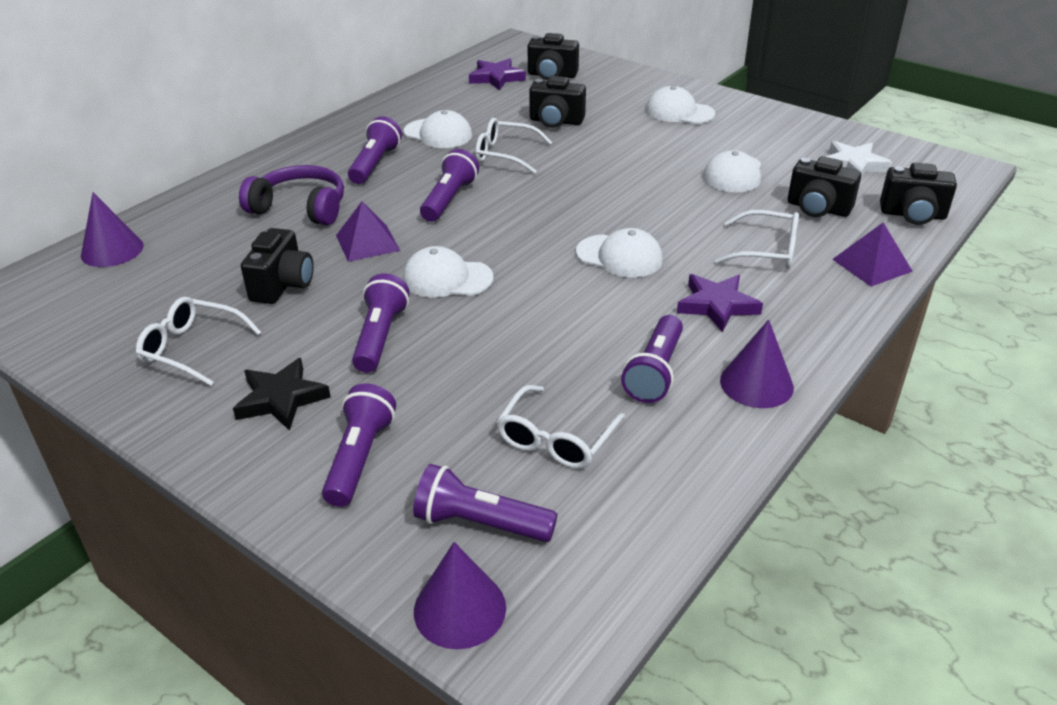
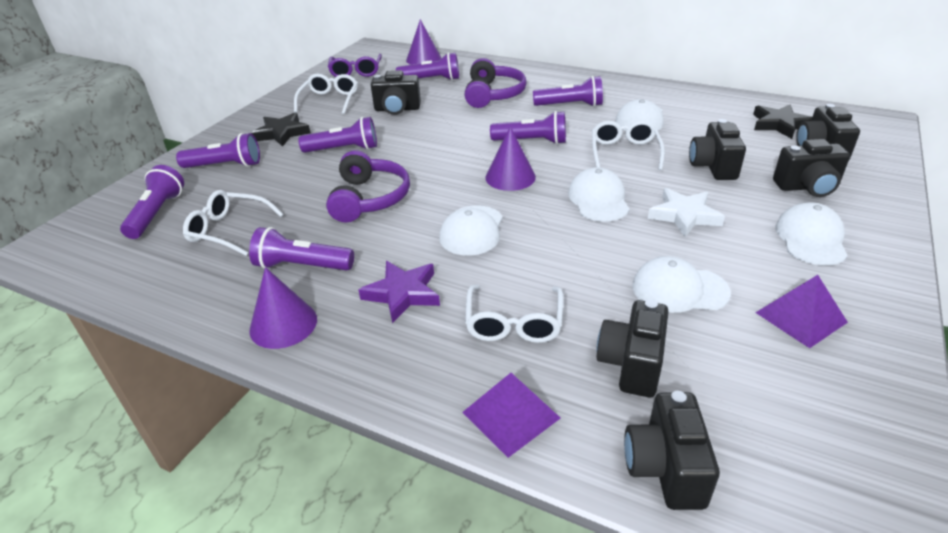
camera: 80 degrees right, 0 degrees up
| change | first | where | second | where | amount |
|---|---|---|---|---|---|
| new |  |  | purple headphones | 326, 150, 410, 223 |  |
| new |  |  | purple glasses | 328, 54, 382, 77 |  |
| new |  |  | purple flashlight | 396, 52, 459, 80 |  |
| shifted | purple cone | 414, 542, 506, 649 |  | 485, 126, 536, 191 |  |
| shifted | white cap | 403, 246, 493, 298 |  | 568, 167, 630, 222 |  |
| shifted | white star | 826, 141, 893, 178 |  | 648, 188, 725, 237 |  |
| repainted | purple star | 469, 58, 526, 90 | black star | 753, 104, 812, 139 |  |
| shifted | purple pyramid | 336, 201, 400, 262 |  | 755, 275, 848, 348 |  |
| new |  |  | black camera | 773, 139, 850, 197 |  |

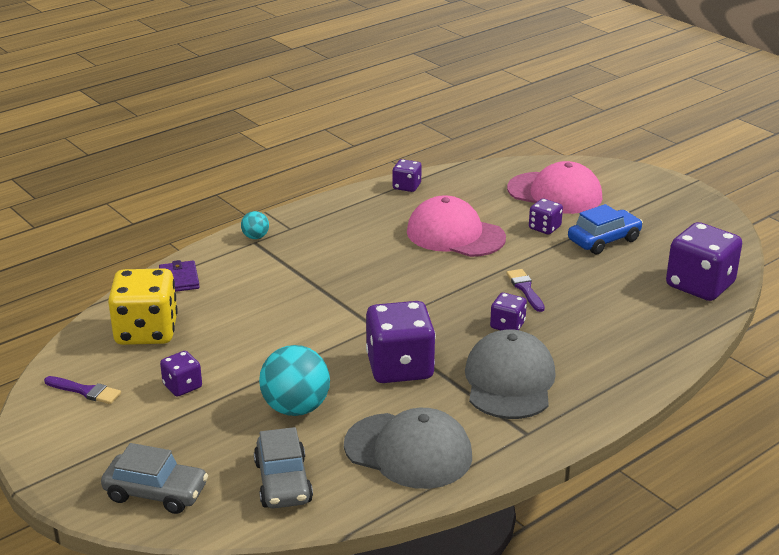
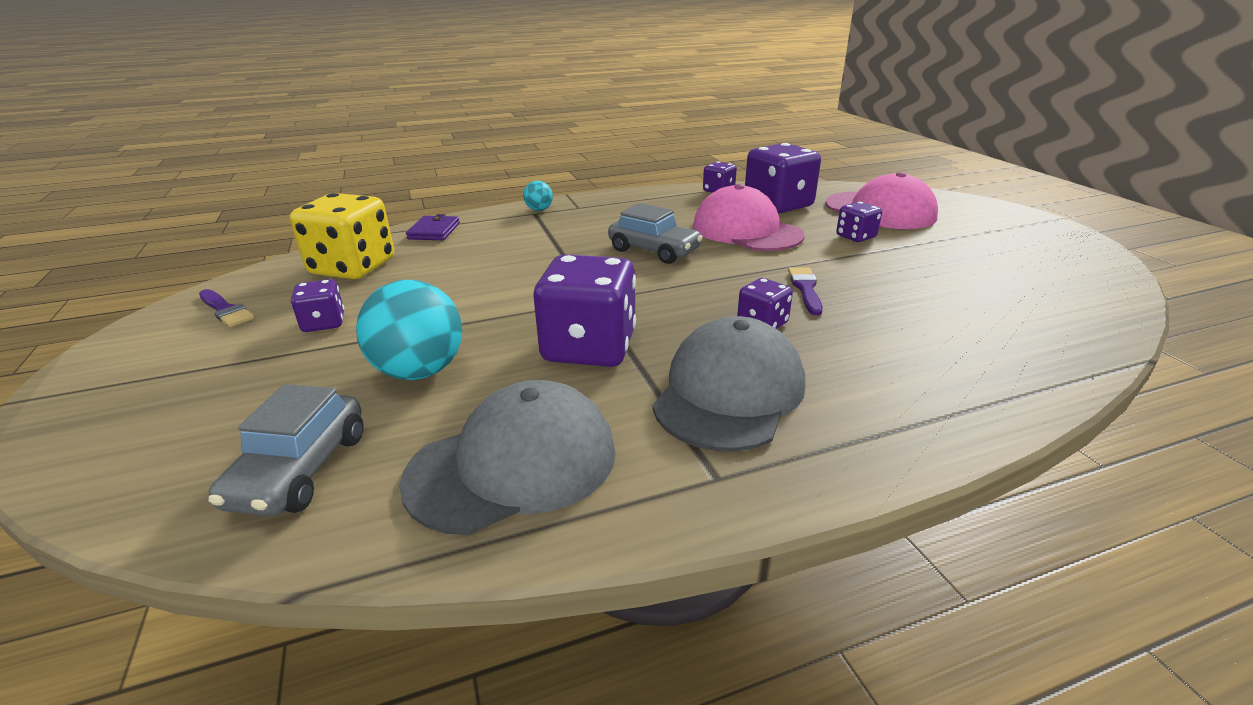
camera: 20 degrees right, 0 degrees up
| change | first | where | second | where | amount |
|---|---|---|---|---|---|
| rotated | grey cap | 344, 408, 472, 489 |  | 399, 380, 616, 535 | 75 degrees counterclockwise |
| shifted | grey car | 101, 443, 208, 514 |  | 608, 203, 703, 264 |  |
| shifted | purple dice | 666, 222, 742, 301 |  | 745, 143, 821, 213 |  |
| gone | blue car | 568, 204, 643, 254 |  |  |  |

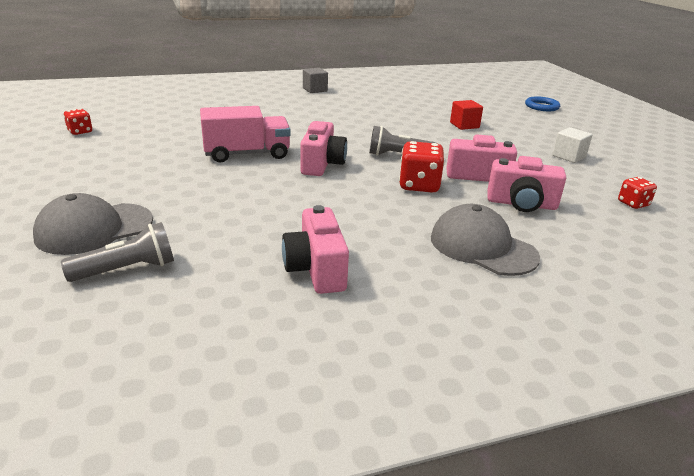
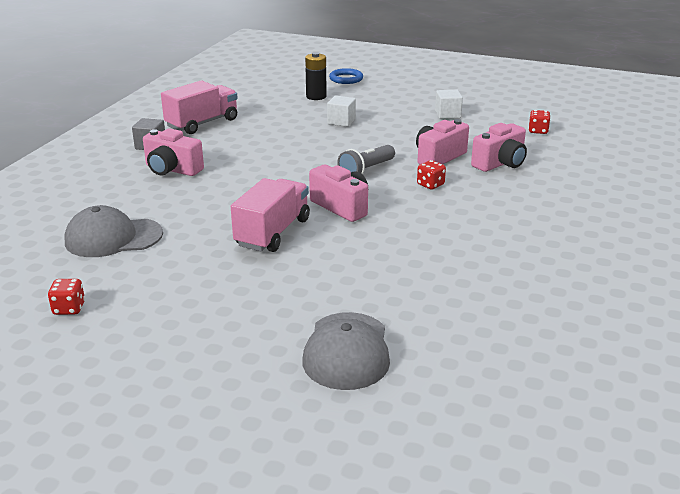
camera: 50 degrees left, 0 degrees up
| change | first | where | second | where | amount |
|---|---|---|---|---|---|
| shifted | grey cap | 431, 204, 540, 276 |  | 65, 205, 163, 257 |  |
| shifted | pink camera | 282, 205, 349, 294 |  | 143, 128, 204, 176 |  |
| new |  |  | pink truck | 161, 81, 238, 134 |  |
| new |  |  | black battery | 305, 52, 327, 100 |  |
| repainted | red cube | 450, 100, 483, 130 | white cube | 327, 95, 356, 127 |  |
| scaled | red dice | 399, 141, 445, 193 |  | 417, 160, 446, 189 | x0.59 |
| gone | grey flashlight | 61, 222, 174, 282 |  |  |  |

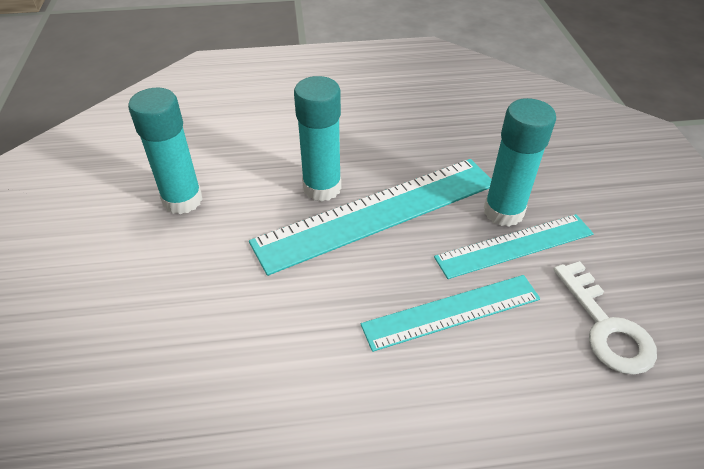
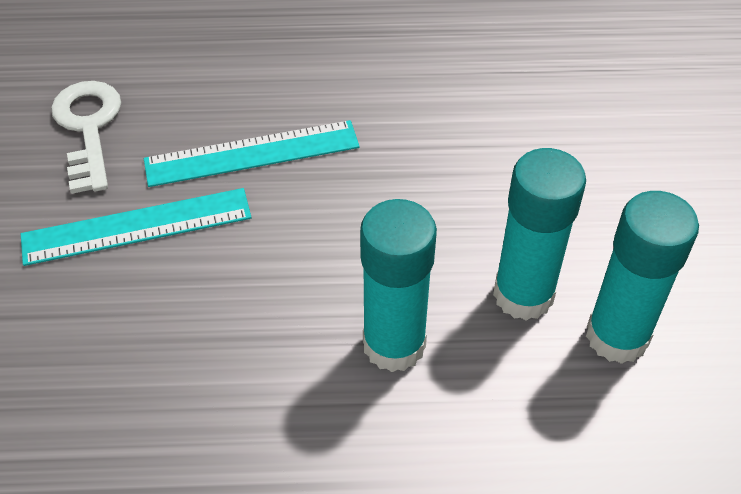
camera: 175 degrees left, 5 degrees up
| change | first | where | second | where | amount |
|---|---|---|---|---|---|
| shifted | turquoise glue stick | 484, 98, 556, 227 |  | 493, 148, 586, 321 |  |
| gone | turquoise ruler | 249, 159, 492, 276 |  |  |  |

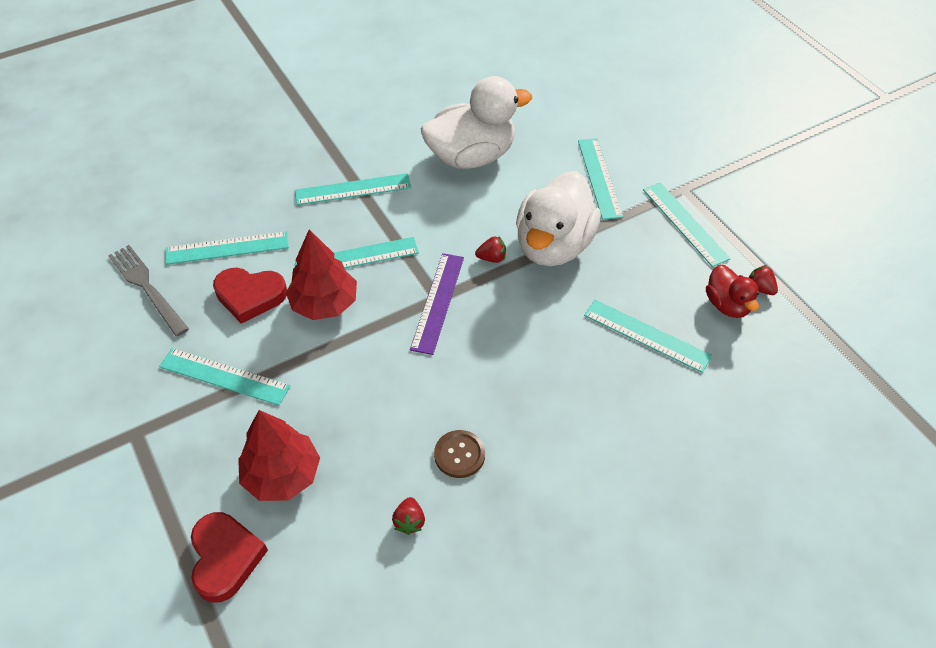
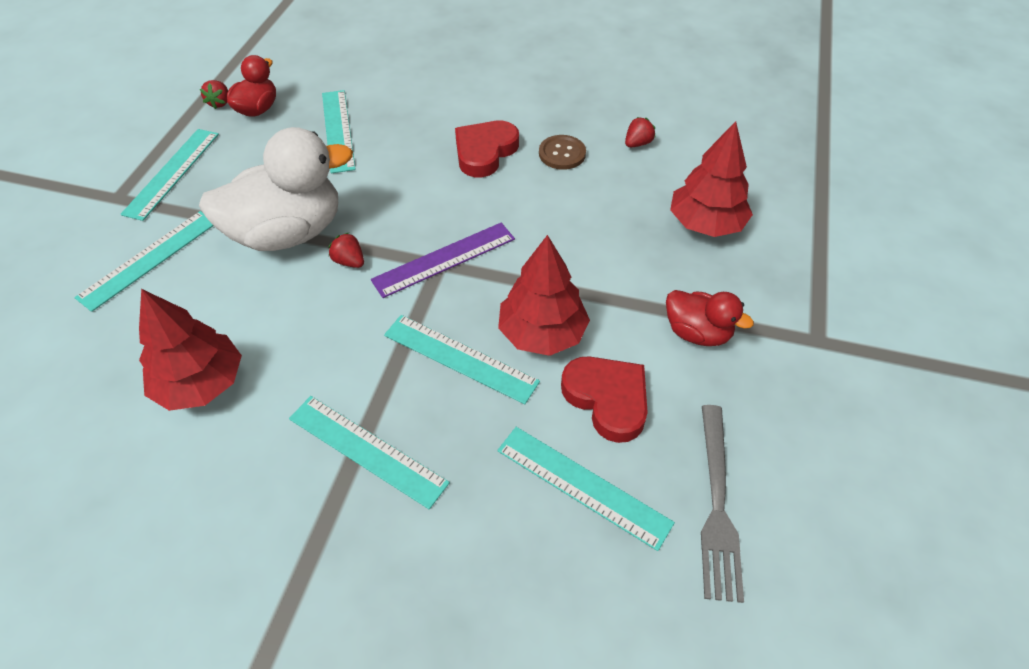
camera: 135 degrees left, 0 degrees up
| change | first | where | second | where | amount |
|---|---|---|---|---|---|
| swapped | white duck | 421, 76, 532, 169 | red tree | 139, 289, 242, 411 |  |
| shifted | red heart | 191, 512, 268, 602 |  | 455, 121, 519, 177 |  |
| swapped | turquoise ruler | 159, 348, 290, 406 | red duck | 666, 290, 754, 346 |  |

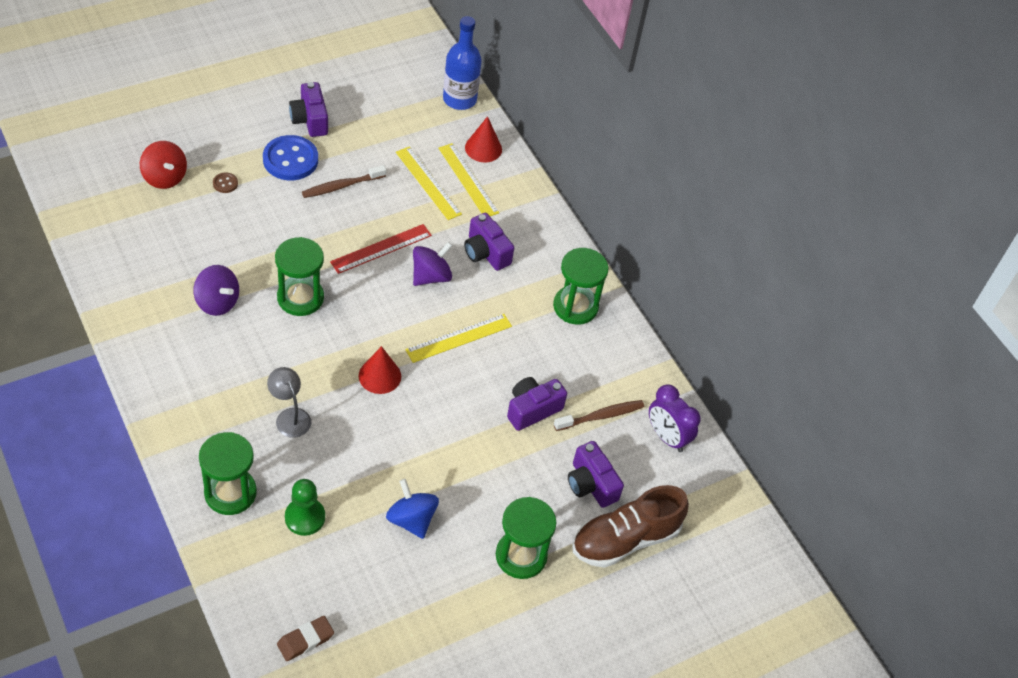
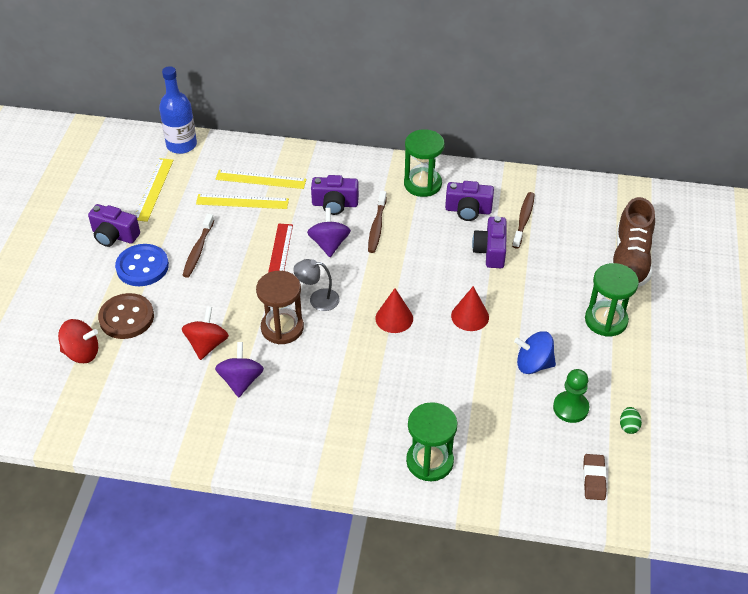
camera: 45 degrees left, 5 degrees down
| change | first | where | second | where | amount |
|---|---|---|---|---|---|
| scaled | brown button | 213, 172, 238, 193 |  | 98, 293, 154, 339 | x2.26 |
| shifted | yellow ruler | 405, 314, 512, 363 |  | 135, 158, 174, 222 |  |
| new |  |  | red spinning top | 182, 306, 229, 360 |  |
| rotated | purple spinning top | 193, 265, 239, 316 |  | 215, 342, 264, 397 | 75 degrees counterclockwise |
| repainted | green hourglass | 275, 237, 324, 316 | brown hourglass | 256, 271, 304, 344 |  |
| shifted | grey lamp | 267, 367, 311, 438 |  | 293, 259, 340, 311 |  |
| new |  |  | brown toothbrush | 368, 191, 387, 253 |  |
| shifted | purple camera | 568, 441, 624, 508 |  | 445, 181, 494, 221 |  |
| shifted | red cone | 465, 116, 502, 162 |  | 451, 286, 489, 331 |  |
| shifted | green pawn | 285, 479, 325, 536 |  | 553, 369, 589, 423 |  |
| new |  |  | green egg | 620, 407, 642, 434 |  |
| gone | purple clock | 649, 385, 701, 452 |  |  |  |

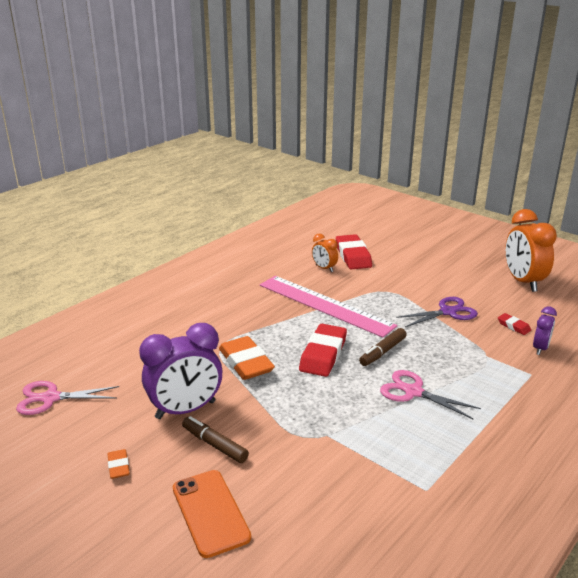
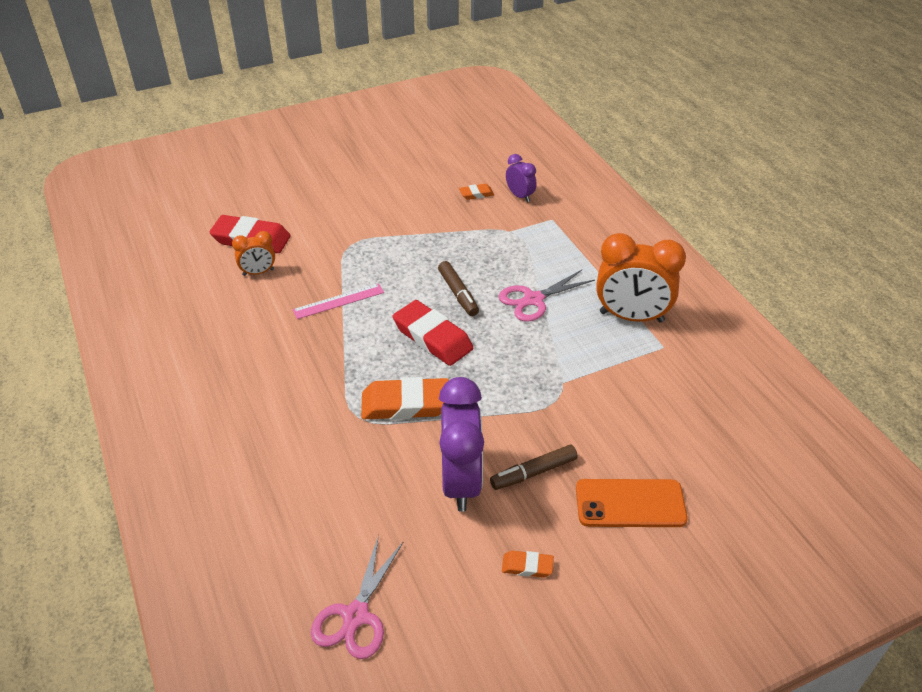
camera: 65 degrees left, 15 degrees up
| change | first | where | second | where | amount |
|---|---|---|---|---|---|
| scaled | pink ruler | 260, 276, 397, 338 |  | 292, 283, 384, 319 | x0.47 |
| repainted | red eraser | 498, 313, 531, 335 | orange eraser | 459, 184, 494, 200 |  |
| shifted | orange clock | 505, 209, 557, 292 |  | 596, 233, 686, 323 |  |
| gone | purple scissors | 396, 297, 478, 327 |  |  |  |

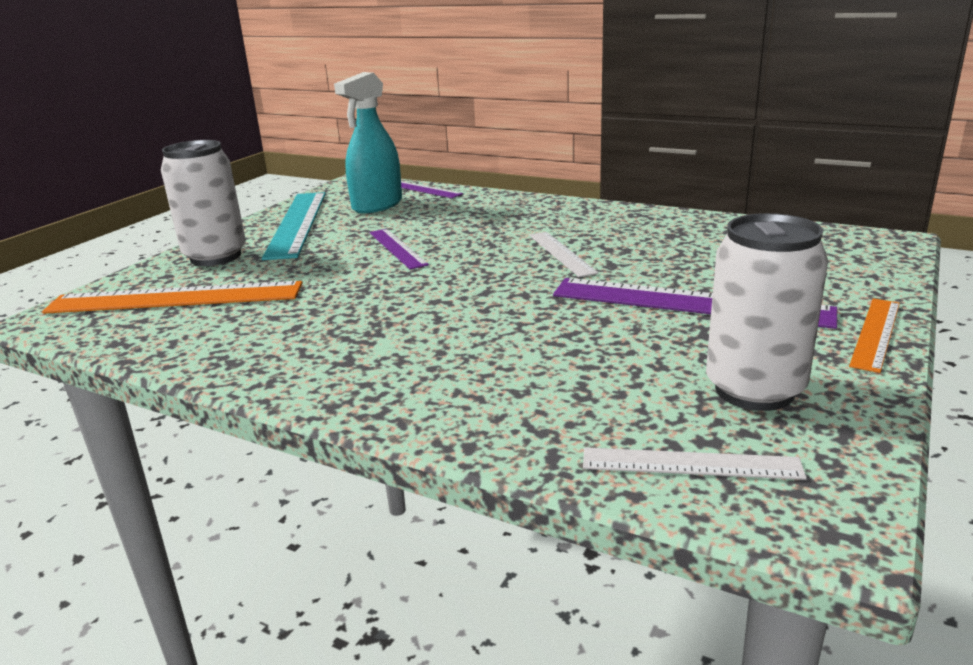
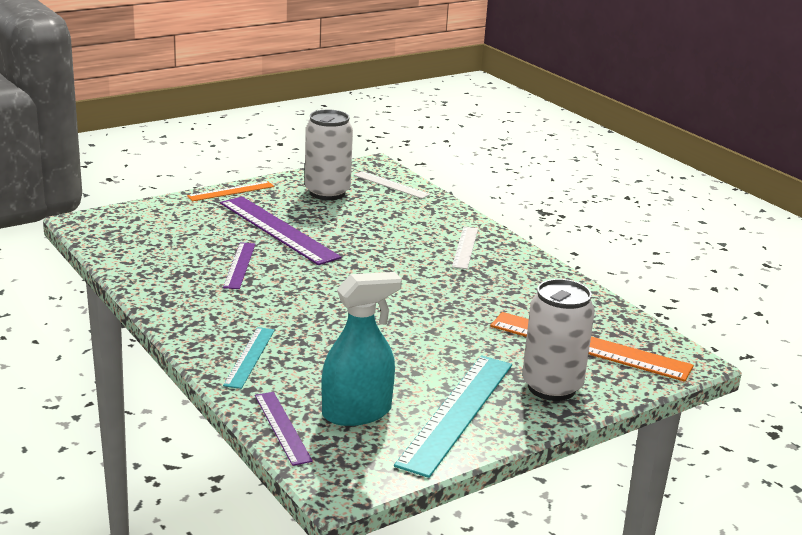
camera: 155 degrees left, 0 degrees up
| change | first | where | second | where | amount |
|---|---|---|---|---|---|
| shifted | purple ruler | 370, 229, 429, 269 |  | 223, 242, 255, 289 |  |
| new |  |  | turquoise ruler | 223, 327, 275, 389 |  |
| shifted | white ruler | 529, 232, 598, 277 |  | 452, 227, 478, 269 |  |

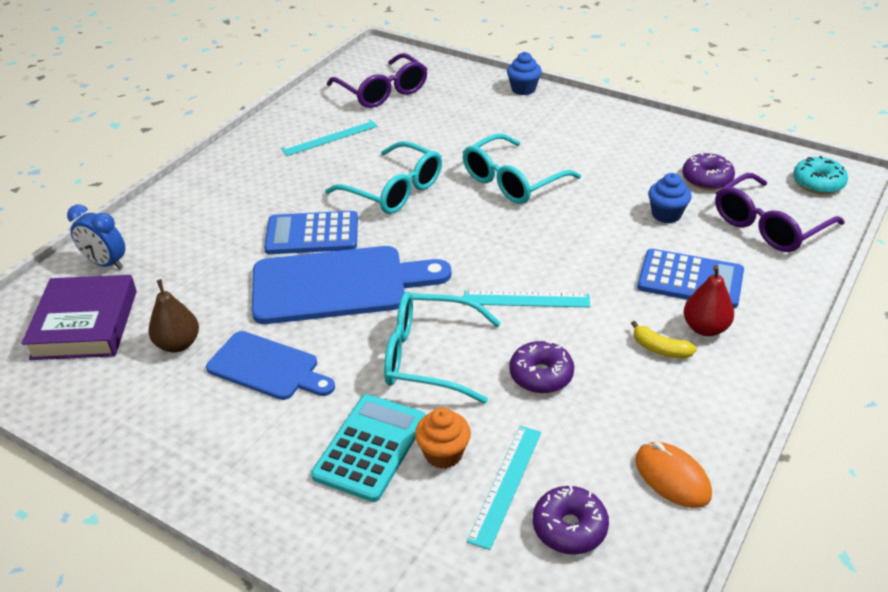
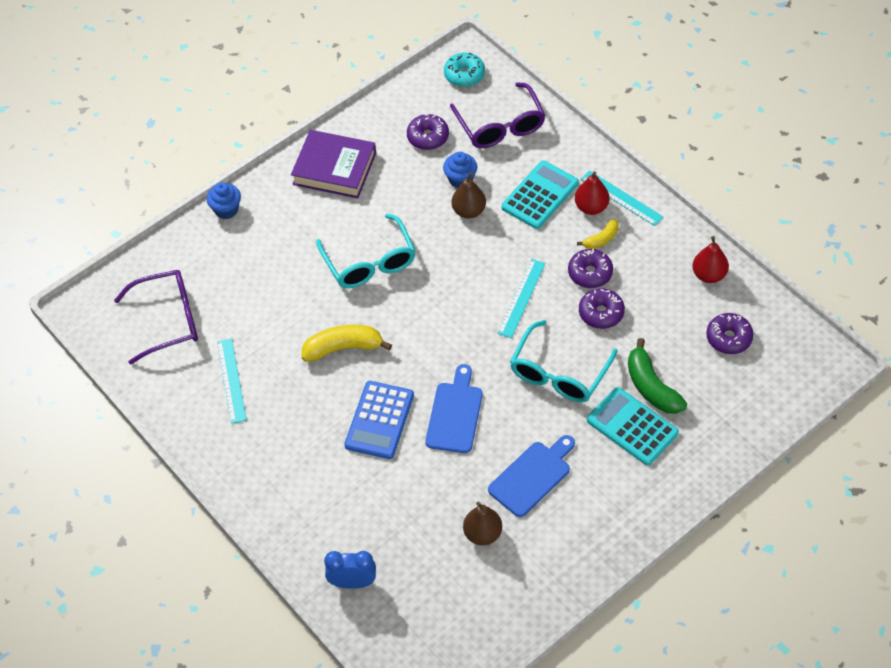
camera: 70 degrees left, 15 degrees up
| change | first | where | second | where | amount |
|---|---|---|---|---|---|
| shifted | purple book | 22, 275, 137, 360 |  | 291, 130, 376, 198 |  |
| swapped | turquoise glasses | 325, 141, 442, 214 | yellow banana | 302, 325, 392, 361 |  |
| rotated | blue clock | 67, 205, 125, 269 |  | 324, 551, 376, 589 | 135 degrees counterclockwise |
| scaled | blue cutting board | 252, 246, 451, 324 |  | 425, 364, 483, 453 | x0.61 |
| new |  |  | brown pear | 452, 173, 486, 219 |  |
| repainted | blue calculator | 637, 249, 744, 308 | turquoise calculator | 501, 160, 579, 229 |  |
| new |  |  | purple donut | 568, 249, 613, 288 |  |
| shifted | turquoise ruler | 467, 426, 541, 550 |  | 580, 170, 663, 226 |  |
| swapped | orange cupcake | 415, 407, 471, 469 | green banana | 628, 338, 687, 414 |  |
| swapped | orange mouse | 635, 442, 712, 508 | red pear | 692, 236, 729, 283 |  |

